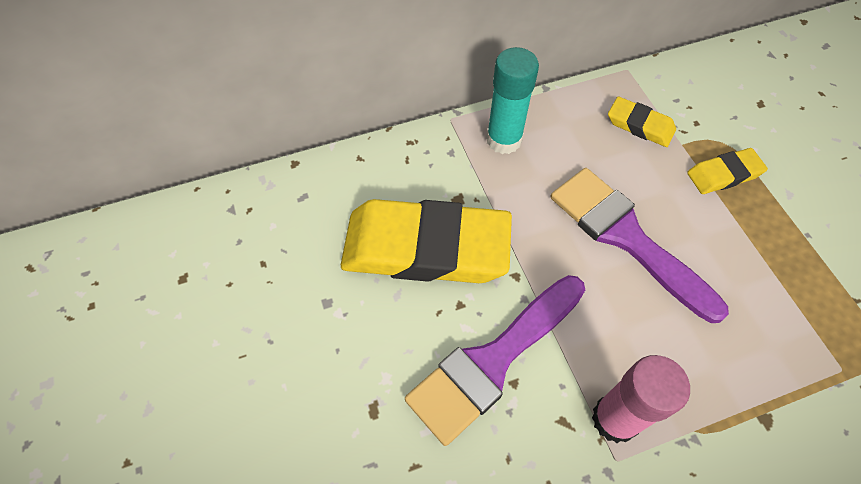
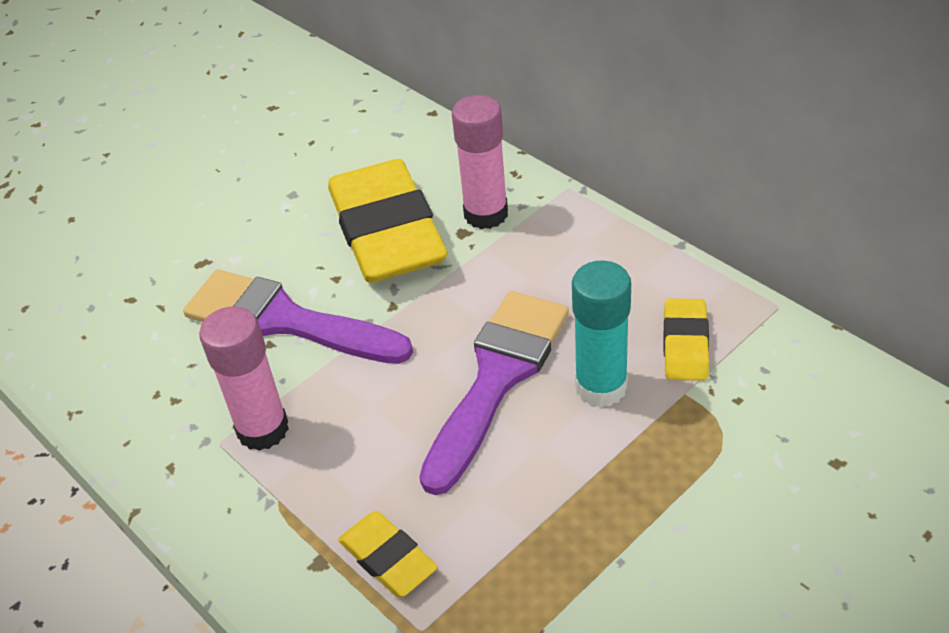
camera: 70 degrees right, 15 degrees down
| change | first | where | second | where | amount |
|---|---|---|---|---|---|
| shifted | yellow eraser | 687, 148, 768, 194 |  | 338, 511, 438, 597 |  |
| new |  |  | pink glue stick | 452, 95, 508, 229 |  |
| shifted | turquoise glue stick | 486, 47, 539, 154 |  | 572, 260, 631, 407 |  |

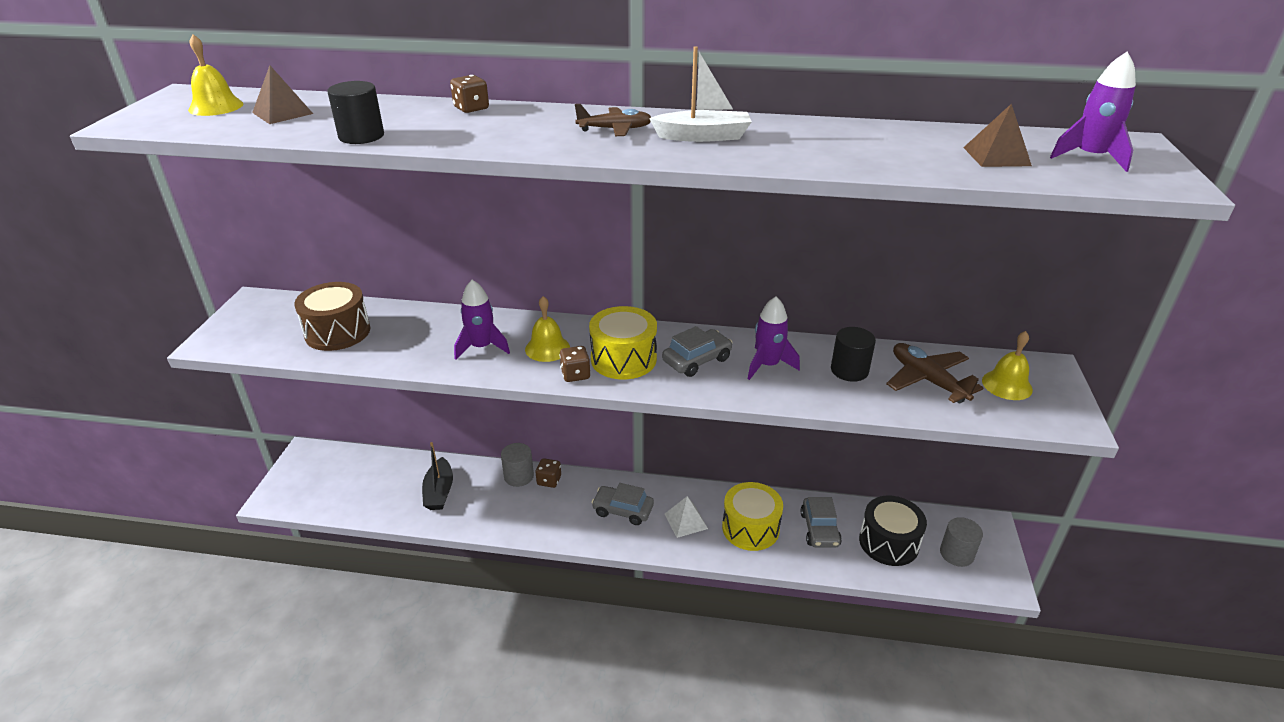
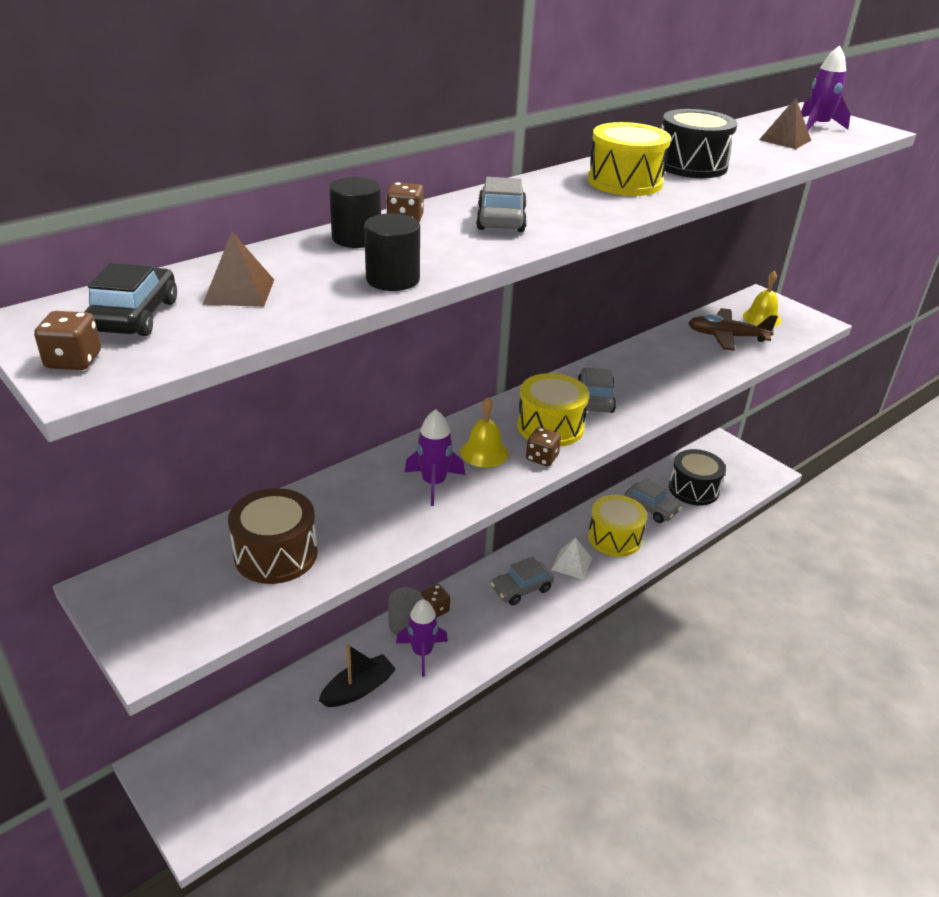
camera: 50 degrees left, 0 degrees up
| change | first | where | second | where | amount |
|---|---|---|---|---|---|
| new |  |  | brown dice | 34, 311, 101, 370 |  |
| swapped | yellow bell | 188, 34, 243, 116 | black car | 84, 263, 177, 336 |  |
| rotated | black boat | 422, 442, 453, 510 |  | 319, 644, 396, 707 | 75 degrees counterclockwise |
| shifted | black cylinder | 831, 327, 876, 382 |  | 329, 177, 381, 248 |  |
| shifted | purple rocket | 748, 297, 800, 380 |  | 396, 599, 448, 677 |  |
| new |  |  | grey car | 476, 177, 527, 232 |  |
| swapped | white boat | 649, 46, 752, 142 | yellow drum | 587, 122, 671, 196 |  |
| new |  |  | black drum | 661, 109, 738, 178 |  |
| gone | brown plane | 575, 104, 651, 136 |  |  |  |
| gone | grey cylinder | 940, 517, 983, 567 |  |  |  |

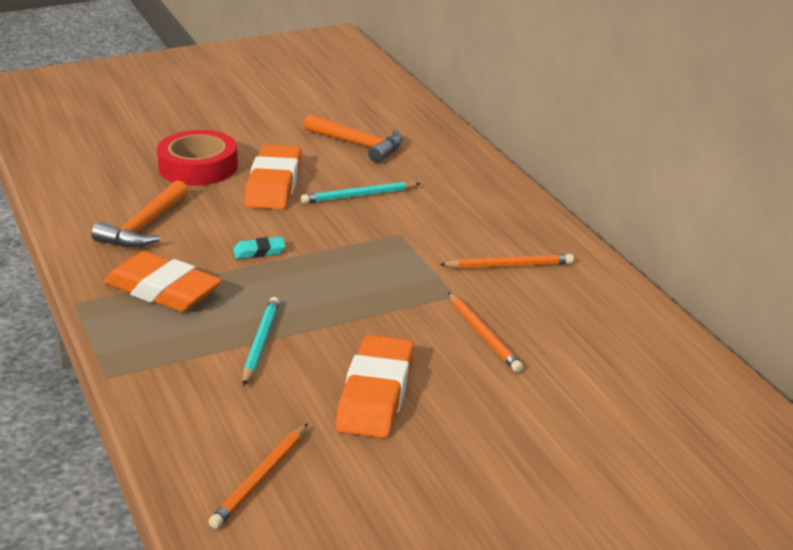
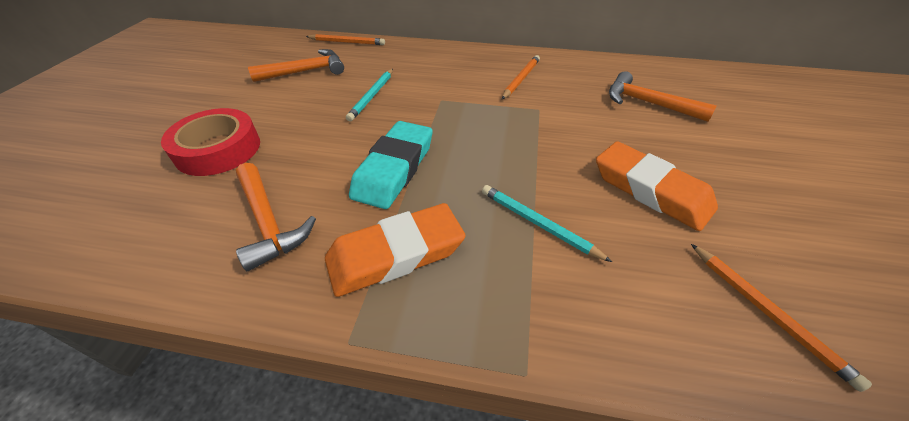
camera: 55 degrees left, 15 degrees up
| change | first | where | second | where | amount |
|---|---|---|---|---|---|
| shifted | orange pencil | 448, 292, 523, 372 |  | 306, 34, 385, 45 |  |
| scaled | turquoise eraser | 233, 237, 286, 259 |  | 349, 121, 433, 209 | x2.22 |
| new |  |  | orange hammer | 609, 71, 717, 122 |  |
| gone | orange eraser | 244, 144, 302, 210 |  |  |  |

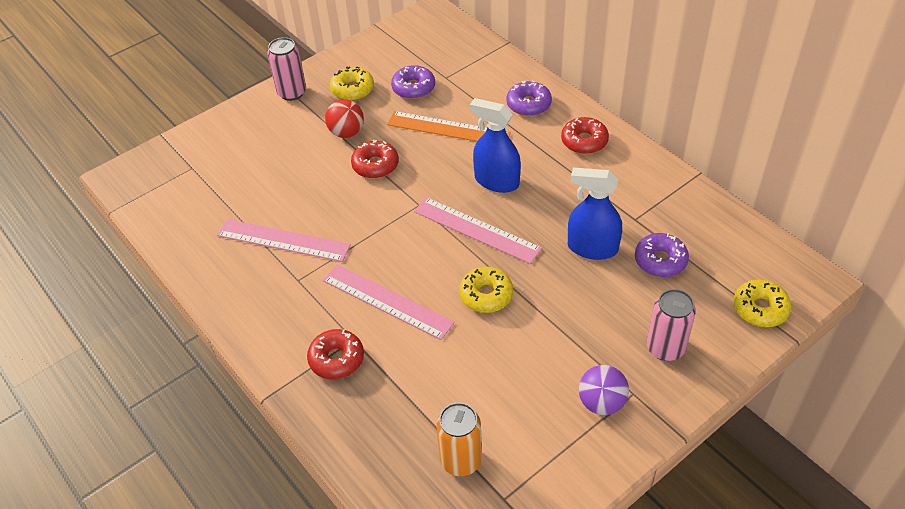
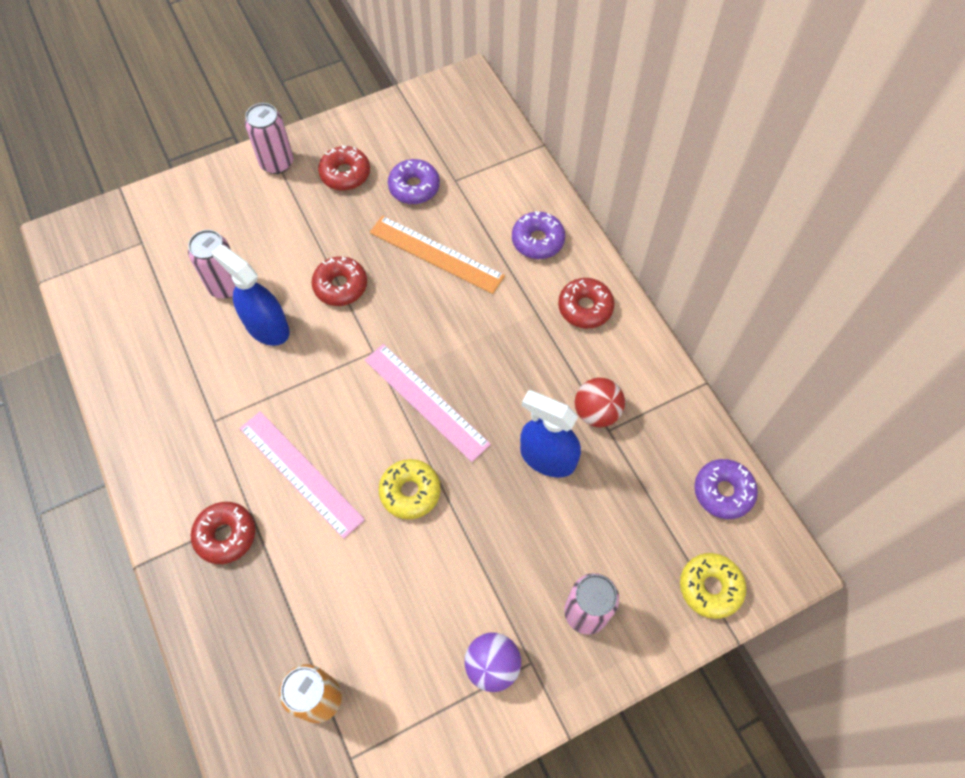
camera: 10 degrees right, 15 degrees up
| change | first | where | second | where | amount |
|---|---|---|---|---|---|
| new |  |  | pink can | 188, 230, 235, 299 |  |
| shifted | blue spray bottle | 470, 98, 521, 193 |  | 211, 245, 290, 346 |  |
| repainted | yellow donut | 330, 66, 374, 101 | red donut | 318, 145, 370, 191 |  |
| shifted | red ball | 325, 99, 364, 138 |  | 575, 378, 625, 427 |  |
| shifted | purple donut | 635, 233, 689, 277 |  | 694, 459, 758, 519 |  |
| gone | pink ruler | 217, 219, 351, 262 |  |  |  |

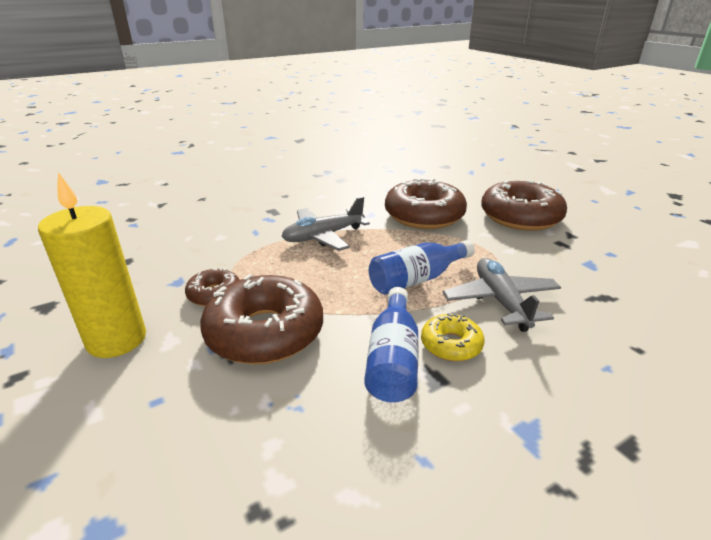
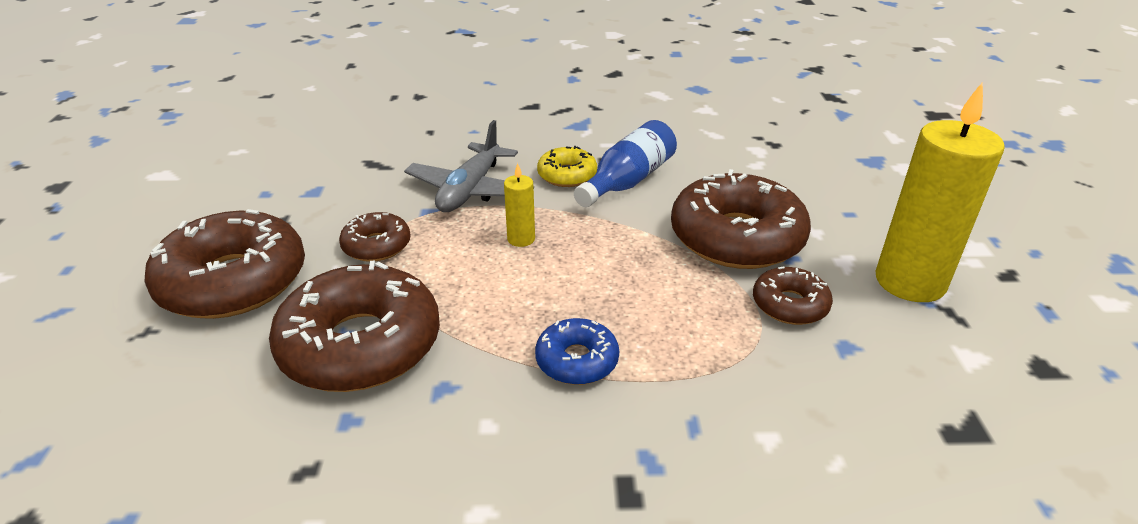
camera: 150 degrees left, 5 degrees up
| change | first | where | second | where | amount |
|---|---|---|---|---|---|
| new |  |  | brown donut | 339, 212, 411, 262 |  |
| swapped | blue bottle | 369, 240, 475, 295 | yellow candle | 504, 163, 535, 247 |  |
| swapped | grey plane | 282, 197, 370, 251 | blue donut | 535, 318, 619, 385 |  |

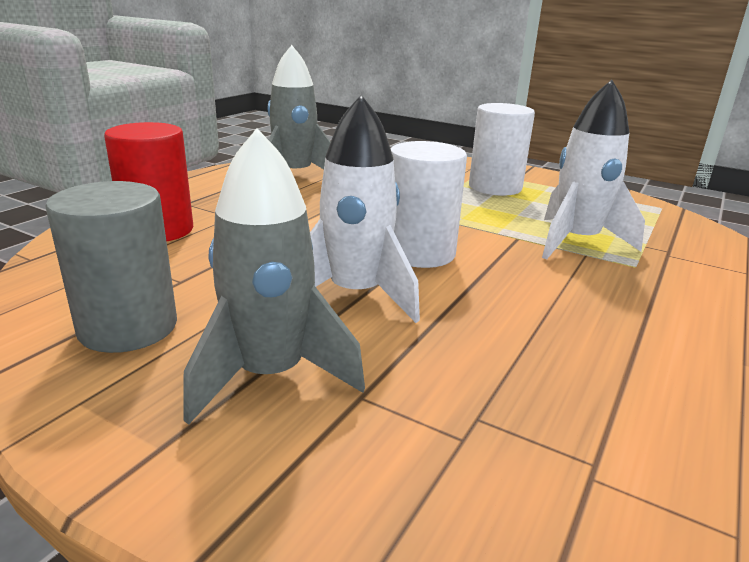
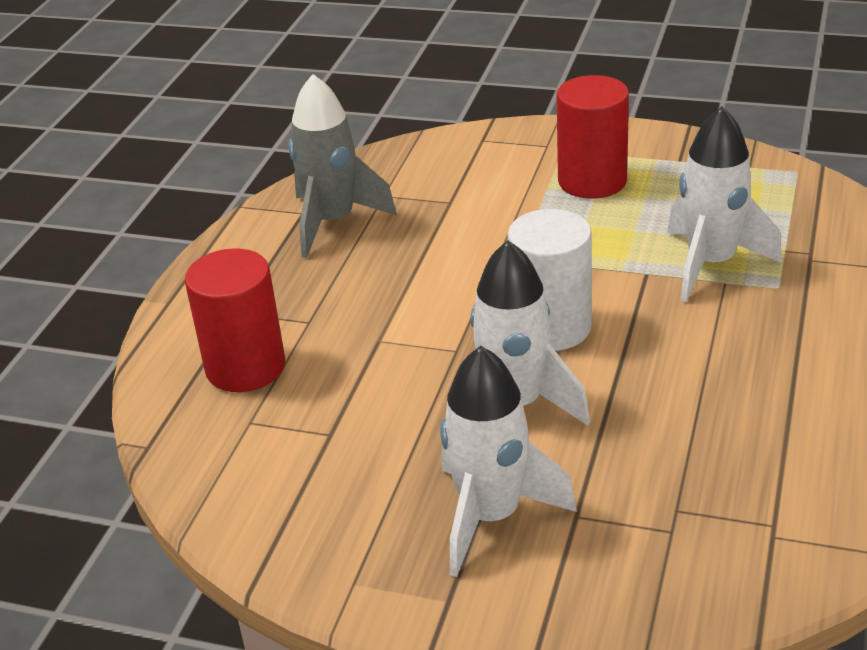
camera: 10 degrees left, 10 degrees up
| change | first | where | second | where | amount |
|---|---|---|---|---|---|
| repainted | grey rocket | 183, 128, 365, 425 | white rocket | 440, 346, 577, 577 |  |
| repainted | white cylinder | 469, 103, 535, 196 | red cylinder | 557, 75, 629, 199 |  |
| gone | grey cylinder | 45, 181, 177, 353 |  |  |  |

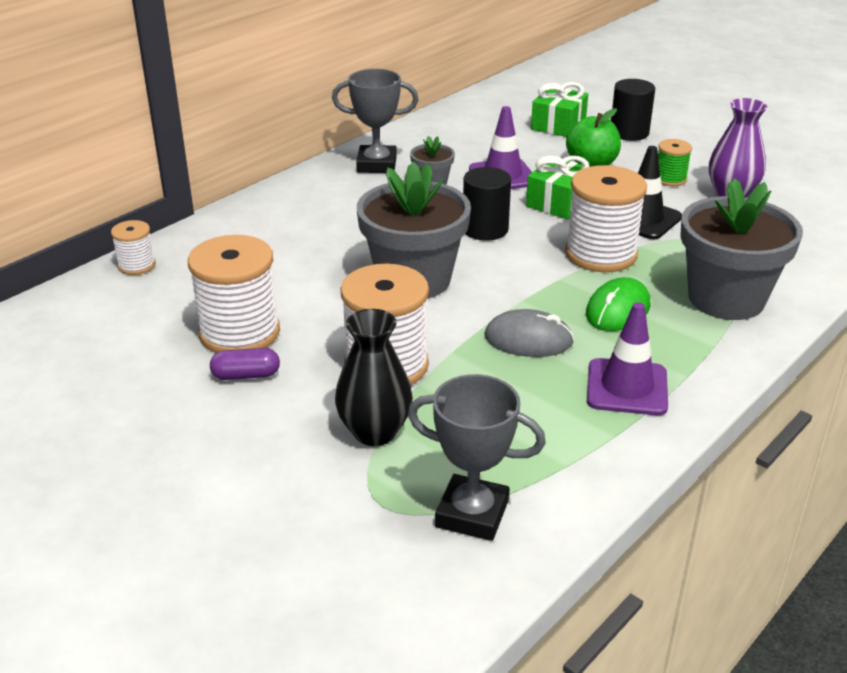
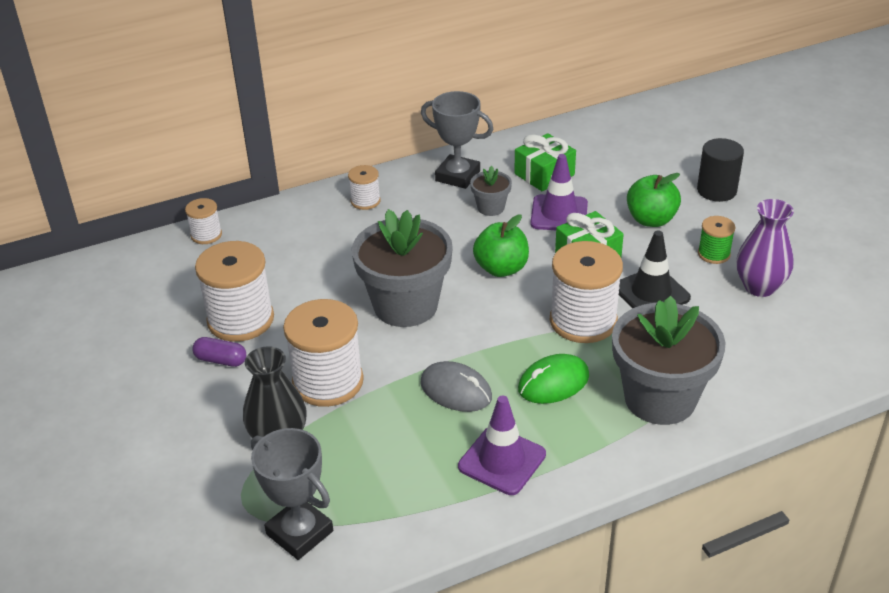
camera: 25 degrees right, 5 degrees up
| change | first | where | second | where | amount |
|---|---|---|---|---|---|
| new |  |  | white spool | 348, 165, 381, 210 |  |
| swapped | black cylinder | 463, 167, 511, 241 | green apple | 473, 214, 529, 277 |  |
| shifted | green gift | 531, 82, 588, 137 |  | 514, 133, 576, 191 |  |

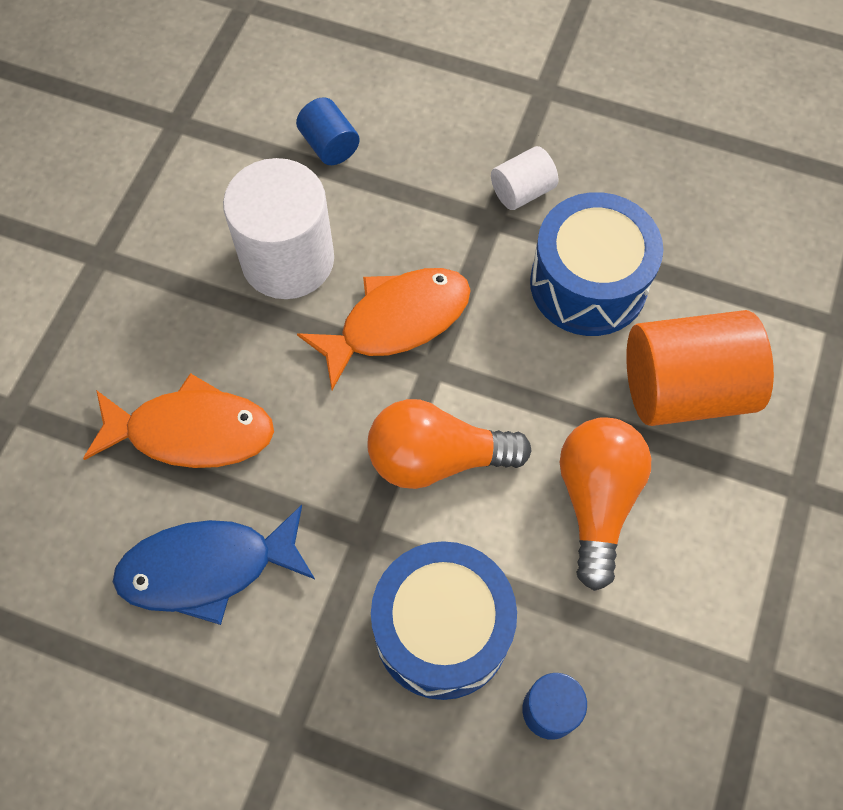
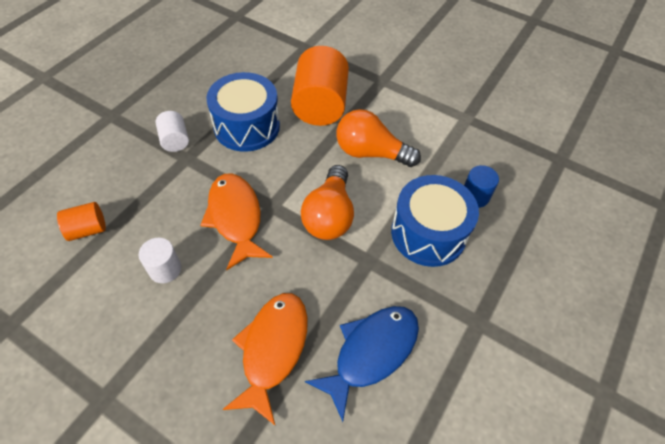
camera: 80 degrees left, 10 degrees down
| change | first | where | second | where | amount |
|---|---|---|---|---|---|
| repainted | blue cylinder | 296, 97, 360, 165 | orange cylinder | 57, 202, 106, 241 |  |
| scaled | white cylinder | 223, 158, 334, 299 |  | 138, 238, 181, 283 | x0.50 |
| rotated | blue fish | 113, 505, 315, 625 |  | 305, 306, 419, 422 | 135 degrees counterclockwise |

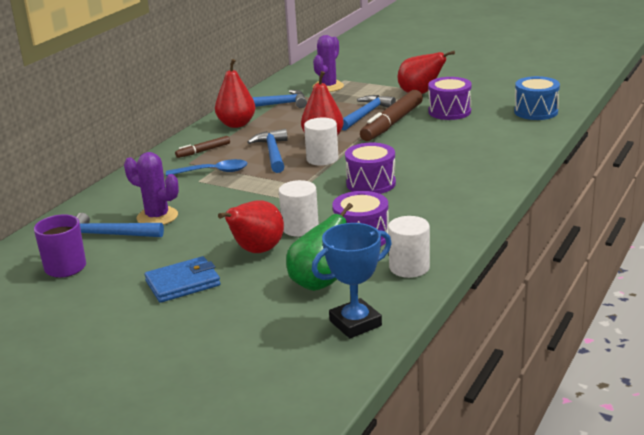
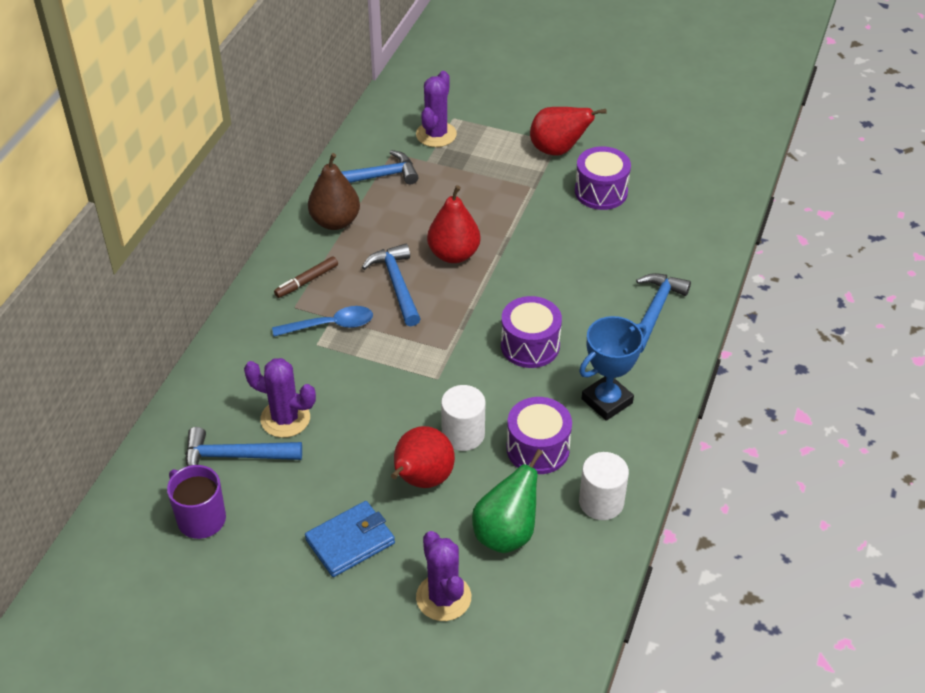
camera: 10 degrees left, 20 degrees up
| change | first | where | second | where | amount |
|---|---|---|---|---|---|
| repainted | red pear | 215, 59, 255, 128 | brown pear | 308, 153, 360, 230 |  |
| new |  |  | purple cactus | 416, 531, 471, 621 |  |
| shifted | blue trophy | 312, 223, 392, 338 |  | 579, 316, 646, 421 |  |
| shifted | blue hammer | 342, 95, 396, 130 |  | 636, 273, 691, 353 |  |
| gone | white cylinder | 304, 118, 338, 166 |  |  |  |
| gone | brown marker | 360, 90, 423, 141 |  |  |  |
| gone | blue drum | 514, 76, 560, 120 |  |  |  |

